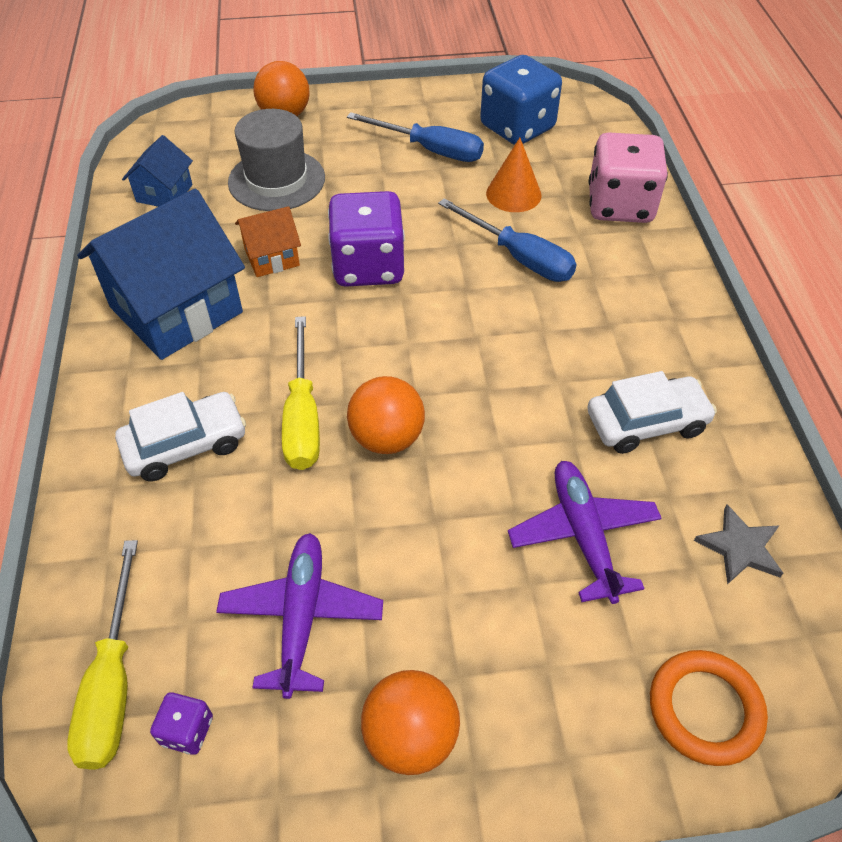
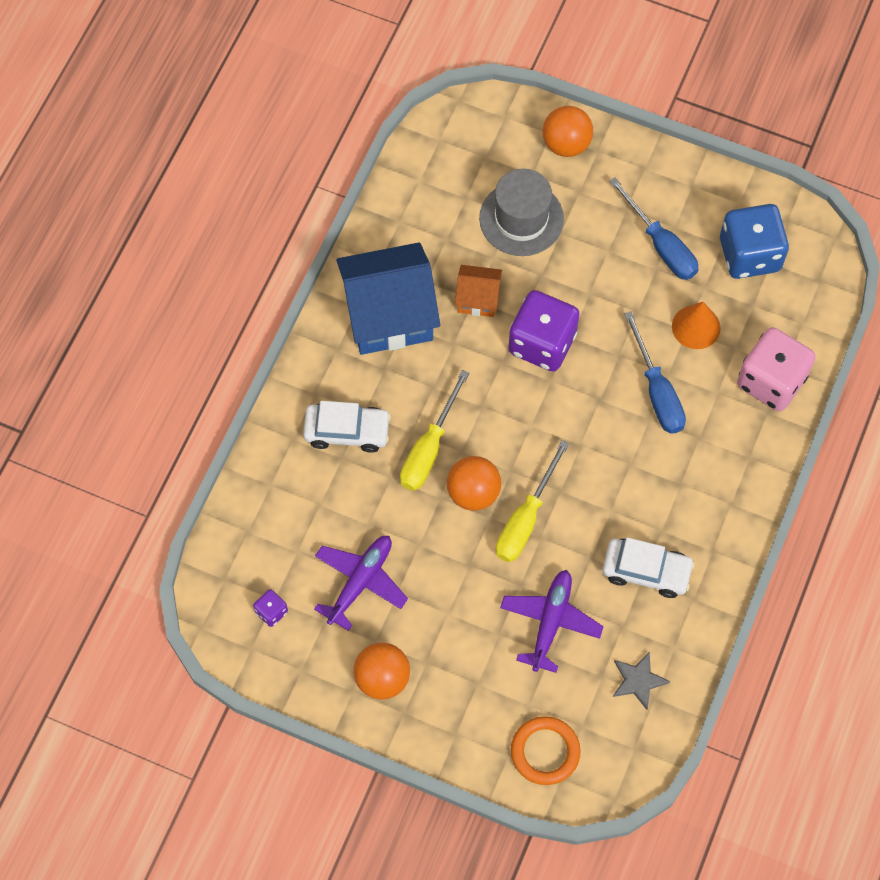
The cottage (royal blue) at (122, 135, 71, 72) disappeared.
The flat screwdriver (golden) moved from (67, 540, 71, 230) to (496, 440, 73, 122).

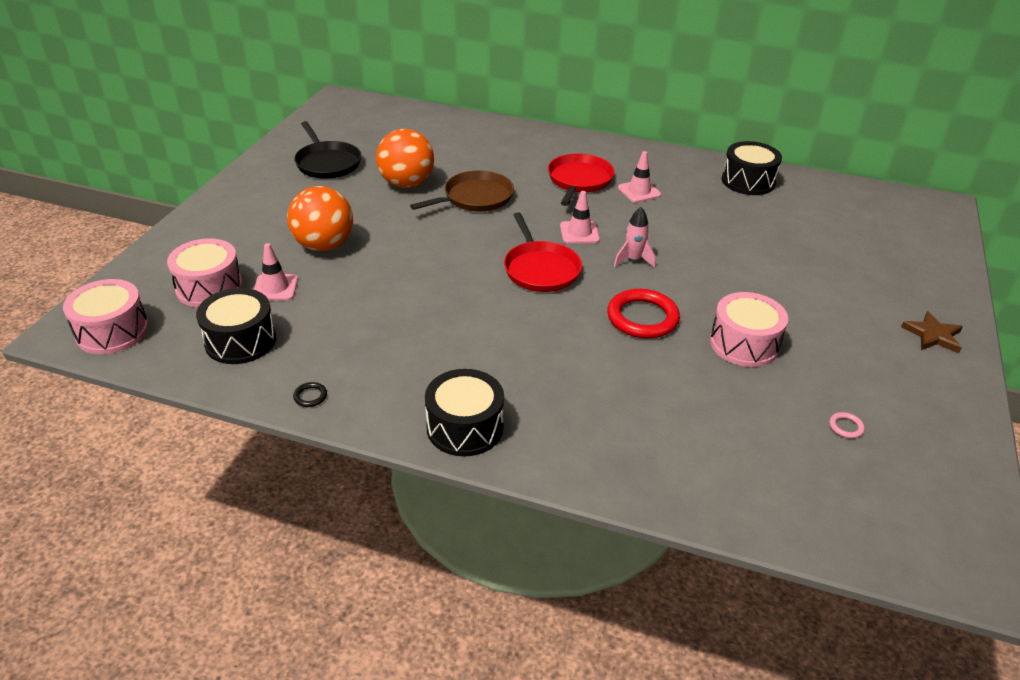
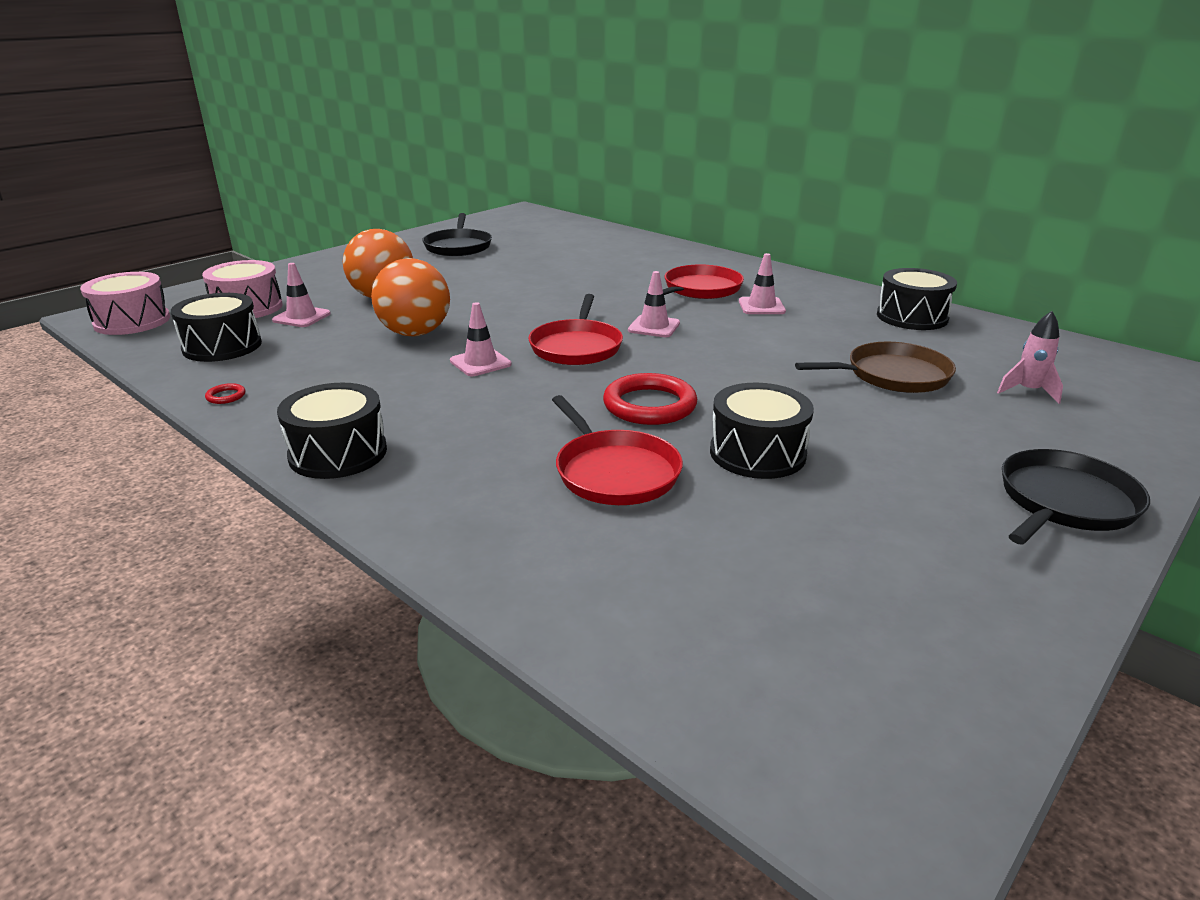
The hoop (rosy) at (829, 412, 36, 26) disappeared.
The road cone (rosy) at (450, 302, 61, 74) appeared.
The frying pan (red) at (552, 395, 131, 110) appeared.
The play ball (orange-coloured) moved from (376, 129, 58, 59) to (371, 258, 79, 78).
The frying pan (dark brown) moved from (410, 170, 104, 42) to (795, 342, 161, 51).
The rocket (rosy) moved from (614, 207, 42, 61) to (997, 311, 66, 93).
The star shape (dark brown) at (901, 311, 62, 42) was replaced by the frying pan (black) at (1002, 449, 148, 96).
The hoop (black) at (293, 382, 34, 25) became the hoop (red) at (205, 383, 40, 21).
The snare drum (rosy) at (710, 292, 78, 75) became the snare drum (black) at (710, 383, 104, 96).

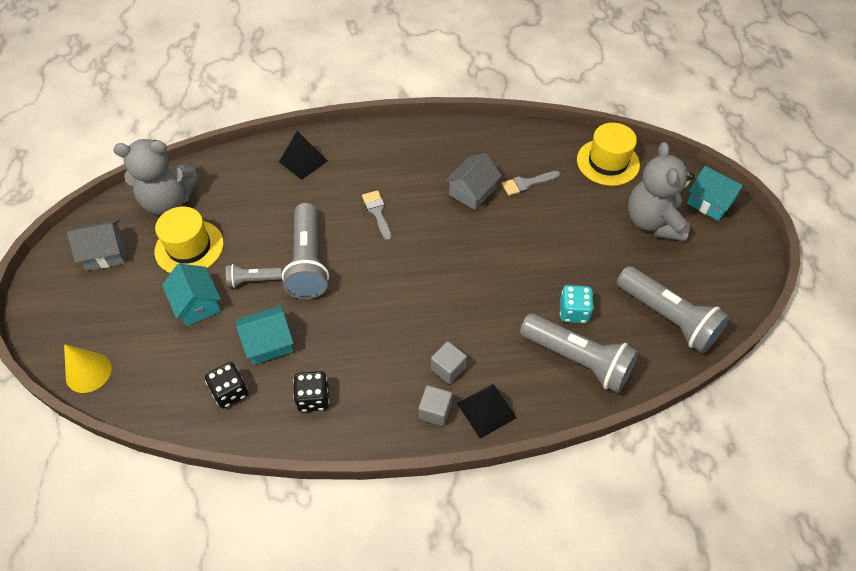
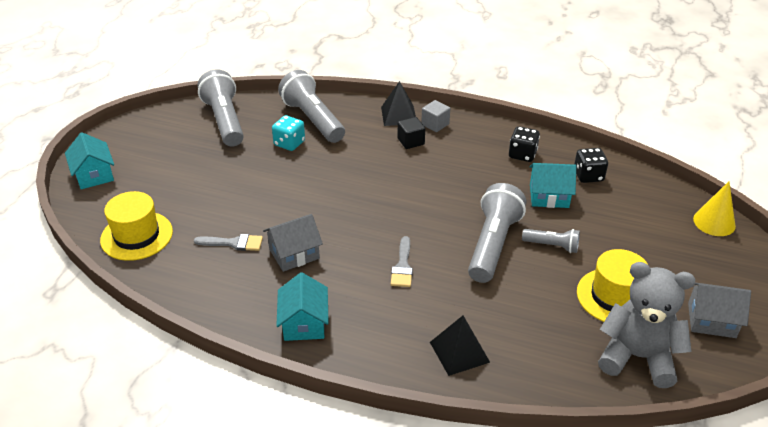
The stuffed bear (ash-grey) at (628, 142, 66, 99) disappeared.
The cottage (aqua) moved from (162, 263, 59, 63) to (276, 272, 53, 69).
The solid cube (ash-grey) at (431, 341, 36, 43) became the solid cube (black) at (398, 117, 27, 32).

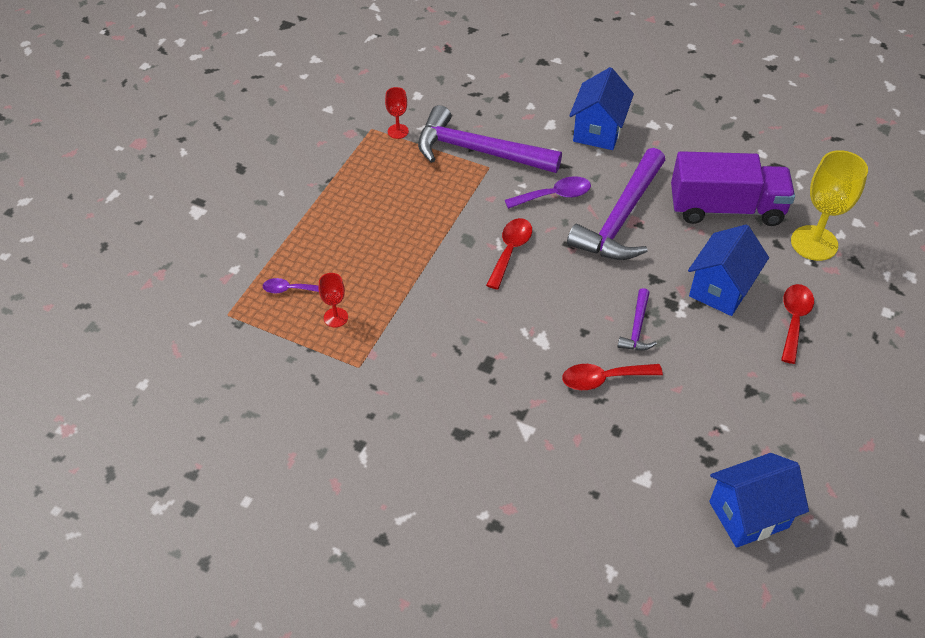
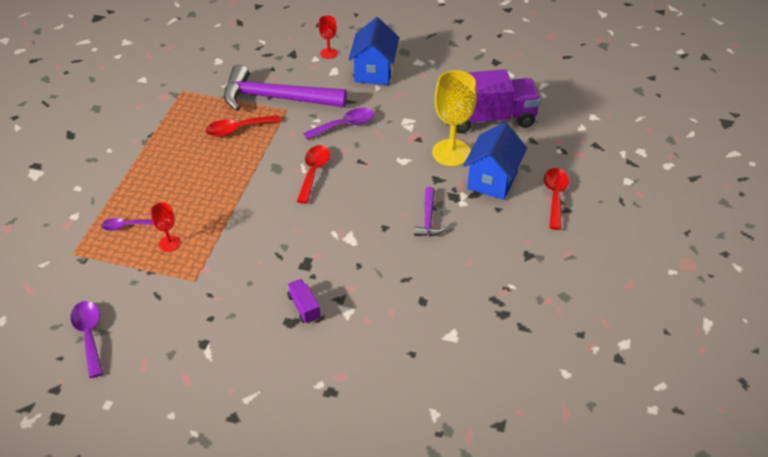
The hammer (purple) at (567, 148, 98, 112) disappeared.
The cottage (royal blue) at (709, 453, 100, 95) disappeared.
The tablespoon (purple) at (70, 301, 33, 77) appeared.
The lorry (purple) at (287, 279, 34, 45) appeared.
The goblet (red) moved from (385, 87, 24, 52) to (318, 15, 20, 44).
The tablespoon (red) moved from (562, 364, 101, 26) to (206, 115, 75, 22).
The goblet (golden) moved from (791, 150, 77, 111) to (432, 70, 45, 96).

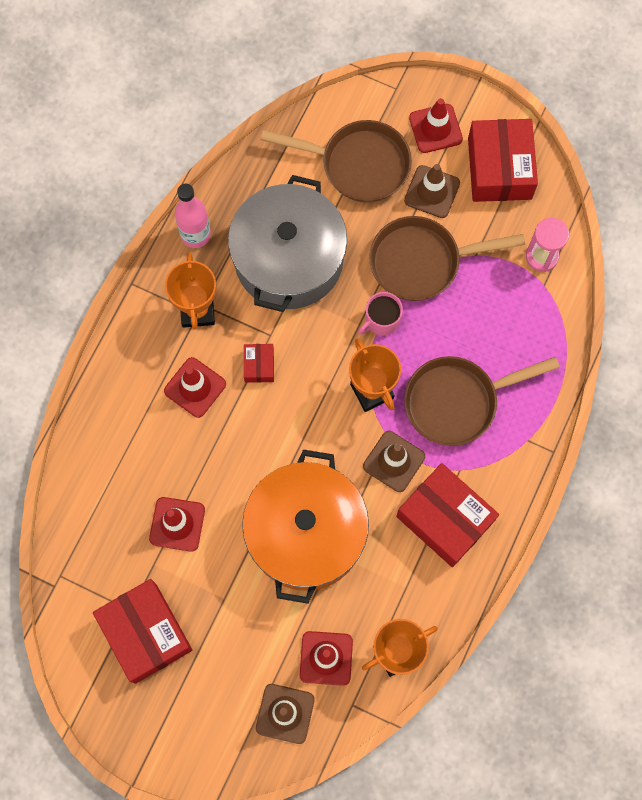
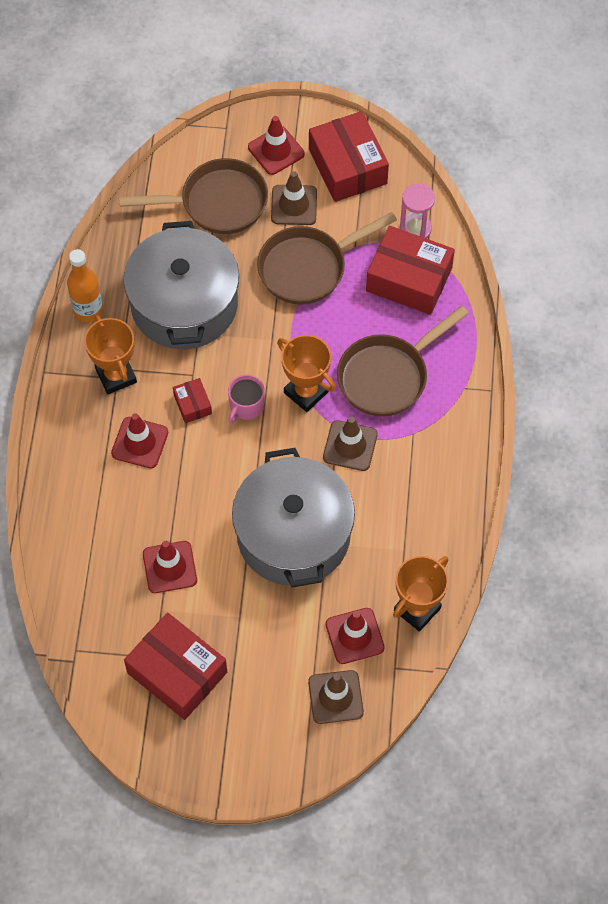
The mug (rosy) moved from (358, 292, 45, 44) to (228, 375, 37, 48).
The box (red) moved from (396, 463, 103, 104) to (366, 226, 89, 89).
The bottle (rosy) at (175, 184, 36, 64) became the bottle (orange-coloured) at (67, 249, 36, 73).
The cooking pot (orange-coloured) at (242, 450, 127, 154) became the cooking pot (ash-grey) at (232, 448, 123, 139).

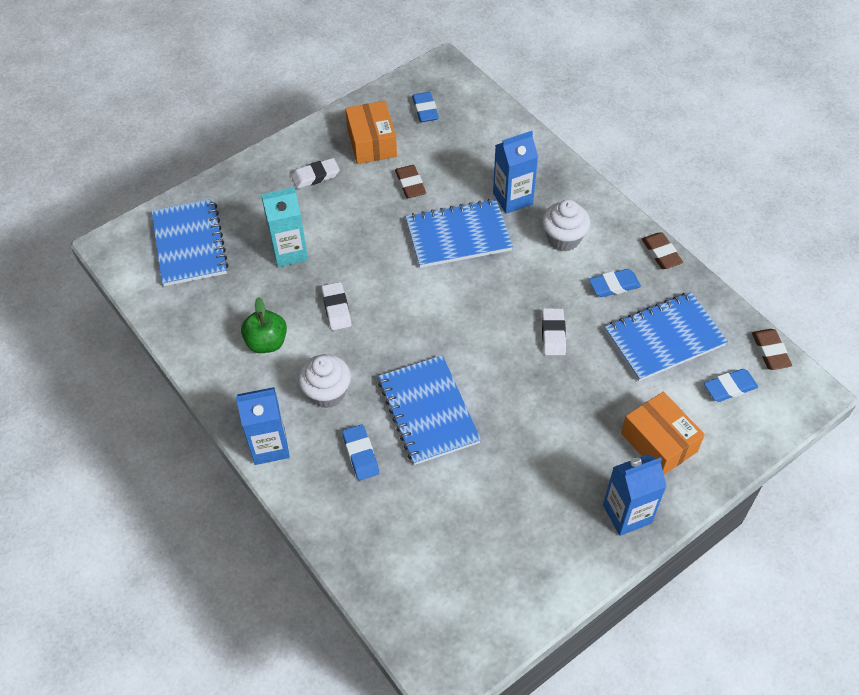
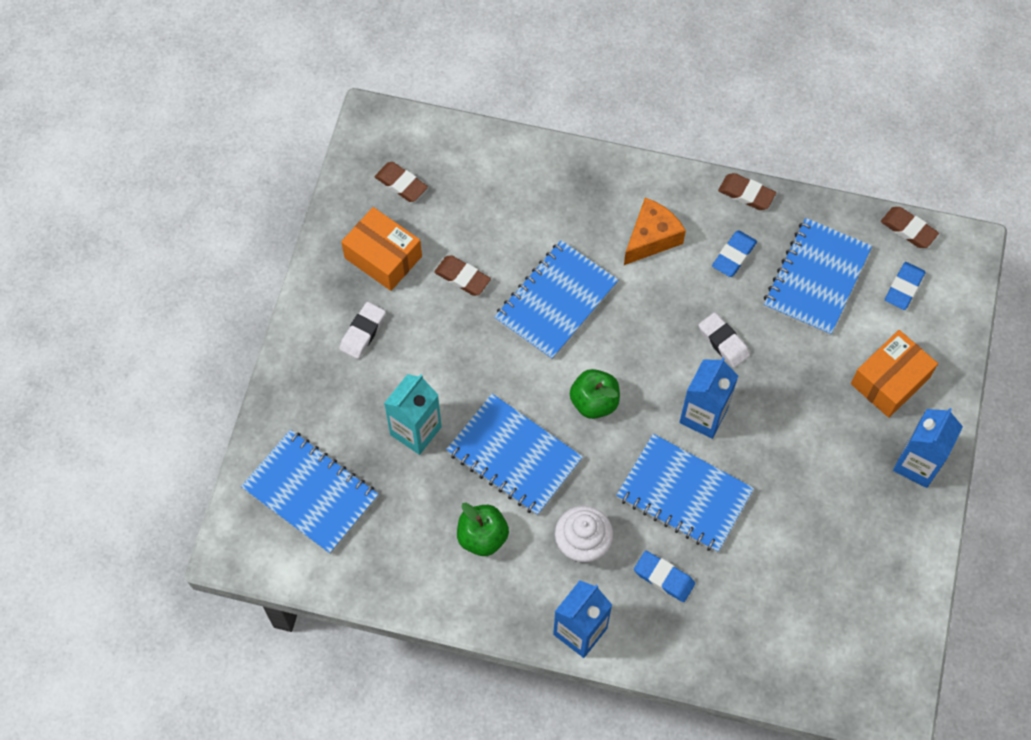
The apple fruit (green) at (570, 369, 50, 50) appeared.
The juice carton (royal blue) moved from (493, 131, 45, 83) to (679, 357, 59, 82).
The eraser (white) at (322, 282, 30, 48) was replaced by the exercise book (royal blue) at (446, 394, 137, 122).
The muffin (white) at (542, 199, 48, 53) was replaced by the cheese (orange-coloured) at (624, 198, 62, 67).
The eraser (royal blue) at (412, 92, 27, 30) became the eraser (dark brown) at (375, 162, 53, 40).
The box (orange-coloured) at (621, 391, 84, 84) turned 60 degrees counterclockwise.

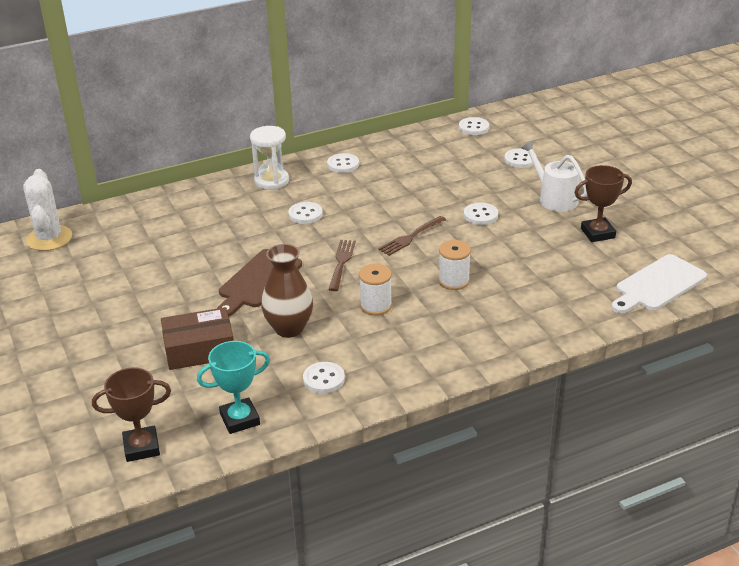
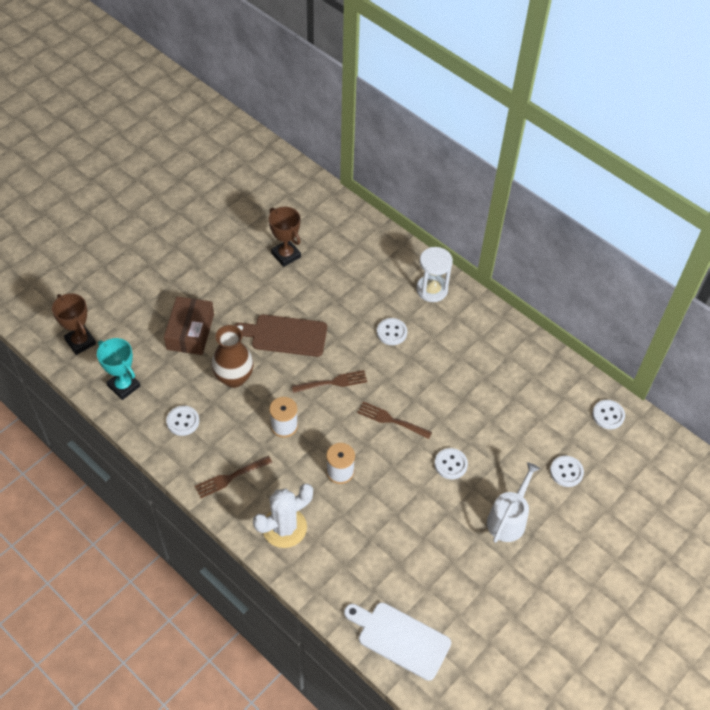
The button (white) at (327, 153, 32, 20) disappeared.
The table fork (dark brown) at (195, 456, 77, 42) appeared.
The saguaro cactus (white) moved from (23, 169, 49, 82) to (253, 484, 60, 64).
The prize cup (dark brown) moved from (574, 165, 58, 77) to (269, 207, 32, 60).
The box (dark brown) at (161, 307, 73, 63) turned 45 degrees clockwise.

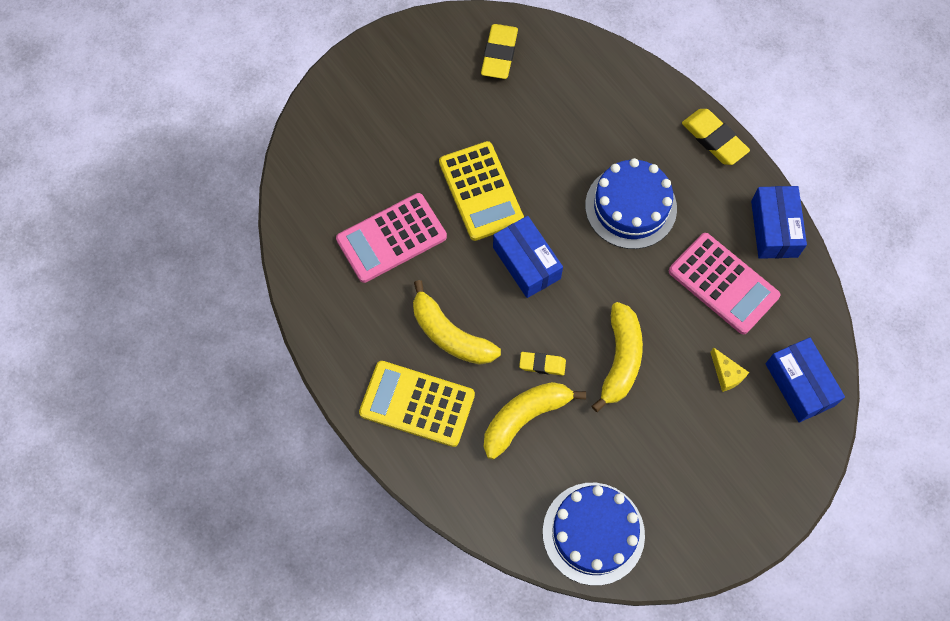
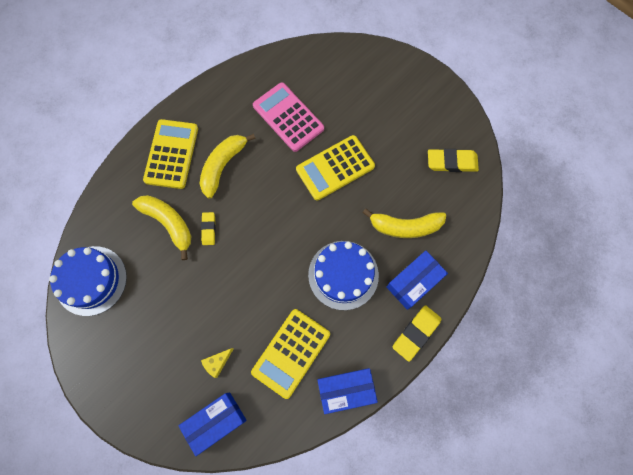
The box (royal blue) moved from (493, 216, 70, 82) to (386, 250, 62, 60).
The banana (golden) moved from (592, 302, 51, 110) to (363, 209, 83, 29).
The calculator (rosy) at (669, 233, 111, 102) became the calculator (golden) at (251, 309, 79, 90).

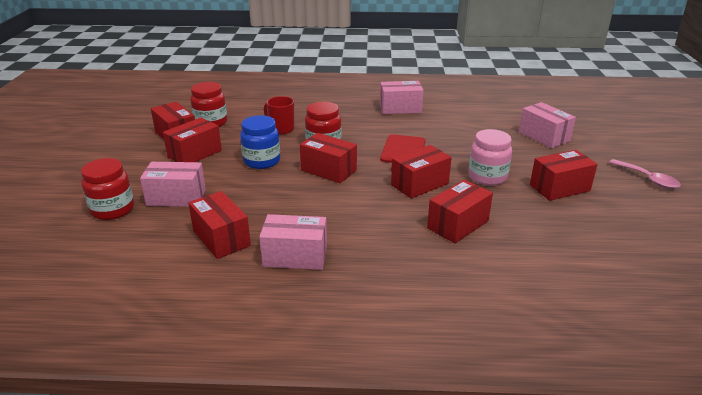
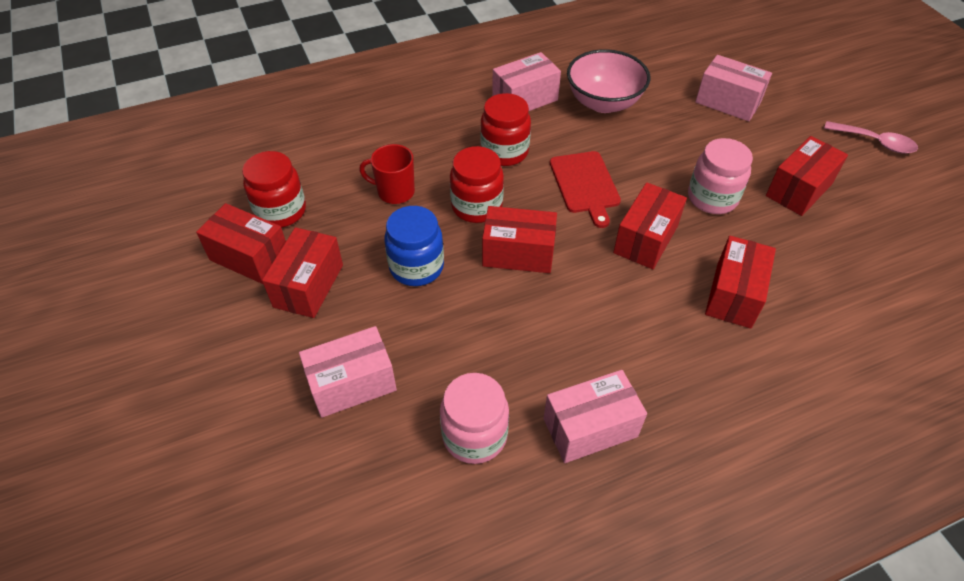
The serving bowl (rosy) at (567, 49, 83, 64) appeared.
The preserve jar (red) moved from (81, 158, 53, 62) to (480, 93, 51, 73).
The box (red) at (188, 191, 63, 68) was replaced by the preserve jar (rosy) at (440, 373, 69, 91).

